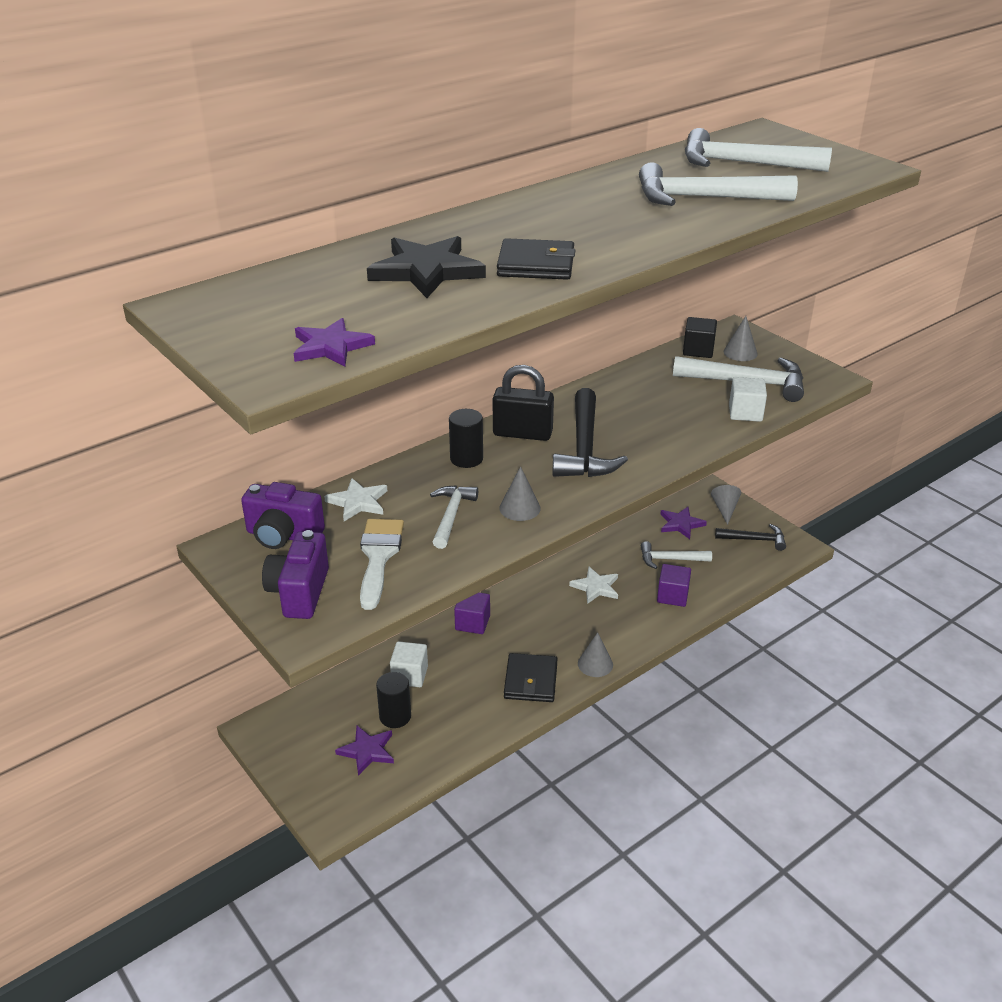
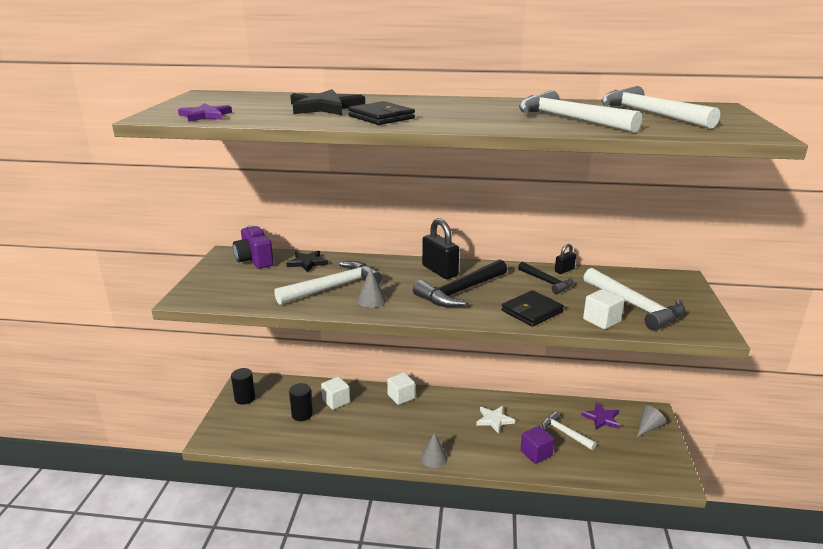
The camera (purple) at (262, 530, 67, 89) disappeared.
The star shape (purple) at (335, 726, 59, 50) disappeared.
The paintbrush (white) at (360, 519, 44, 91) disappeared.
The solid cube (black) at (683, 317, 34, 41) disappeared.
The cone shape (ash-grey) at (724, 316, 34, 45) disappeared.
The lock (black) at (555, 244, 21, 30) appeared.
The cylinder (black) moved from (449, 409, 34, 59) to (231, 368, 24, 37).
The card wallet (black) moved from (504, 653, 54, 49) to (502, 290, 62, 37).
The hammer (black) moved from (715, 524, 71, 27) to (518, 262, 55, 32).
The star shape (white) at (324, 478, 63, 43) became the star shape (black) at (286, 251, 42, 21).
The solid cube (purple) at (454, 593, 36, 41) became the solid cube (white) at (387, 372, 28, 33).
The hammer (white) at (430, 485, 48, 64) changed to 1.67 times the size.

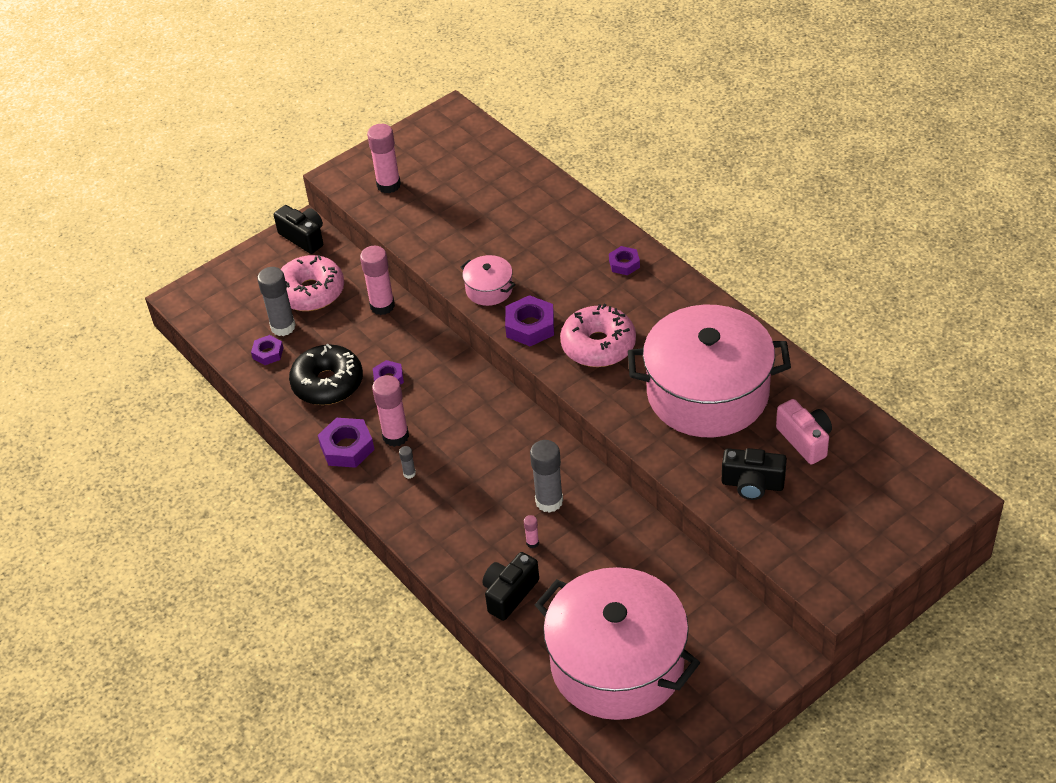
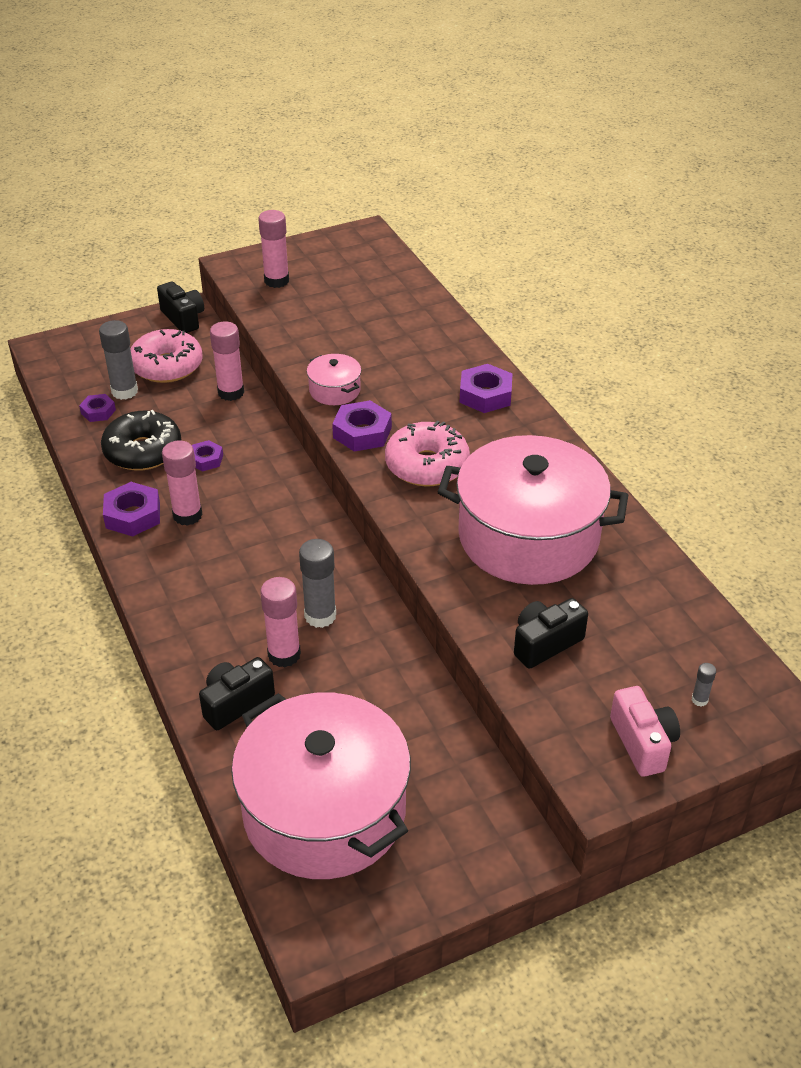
The glue (ash-grey) moved from (399, 446, 17, 33) to (692, 663, 24, 44).
The camera (rosy) moved from (776, 399, 56, 66) to (610, 686, 70, 91).
The camera (black) at (722, 448, 65, 52) turned 120 degrees clockwise.
The glue (rosy) at (524, 515, 15, 33) changed to 2.18 times the size.
The hexagon nut (purple) at (609, 246, 31, 29) changed to 1.63 times the size.

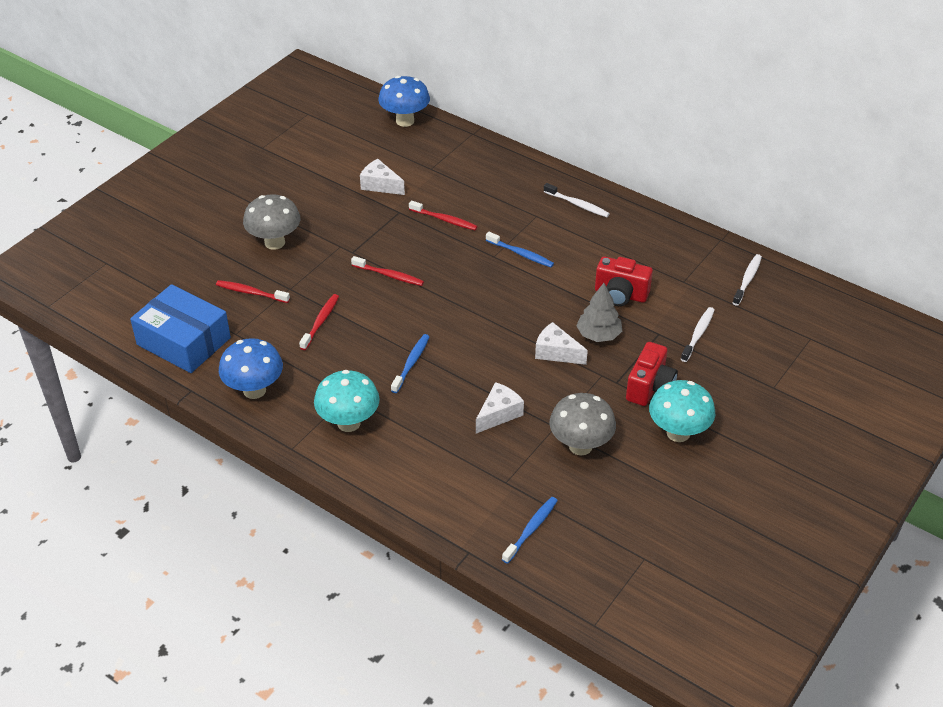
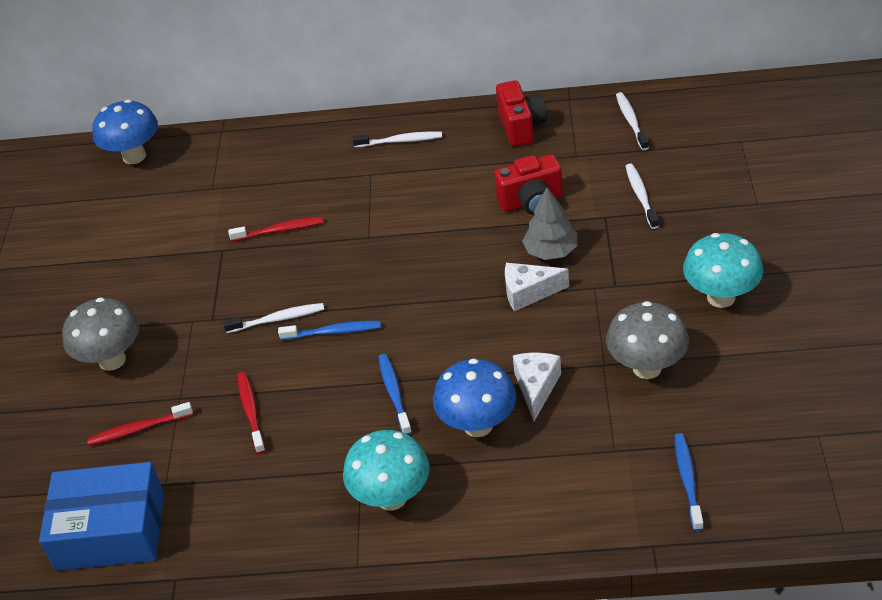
The cheese (white) at (360, 159, 45, 36) disappeared.
The toadstool (royal blue) moved from (219, 338, 64, 61) to (433, 358, 83, 79).
The toothbrush (royal blue) moved from (486, 232, 68, 35) to (278, 321, 103, 19).
The camera (red) moved from (626, 342, 52, 64) to (496, 80, 51, 67).
The toothbrush (red) at (351, 256, 73, 30) became the toothbrush (white) at (223, 303, 101, 30).

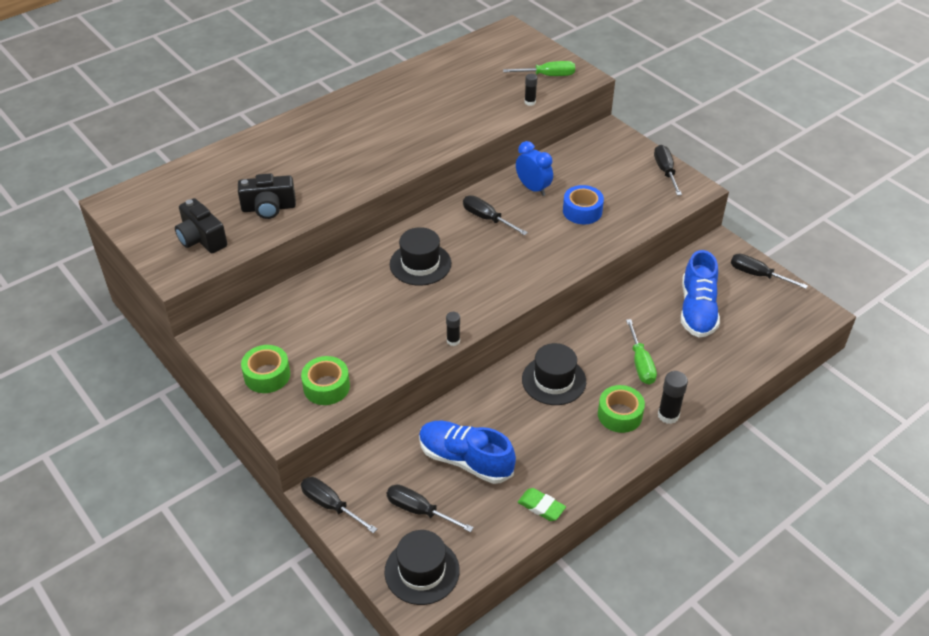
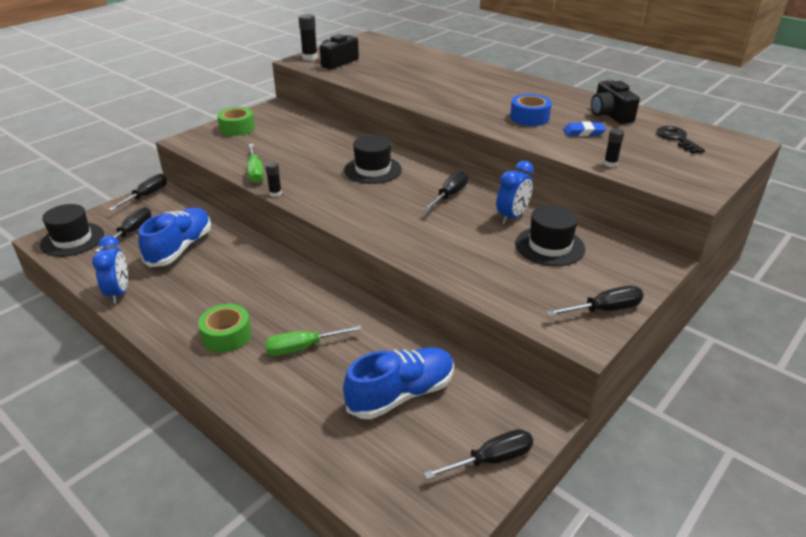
The sticky tape (green) at (301, 356, 49, 49) disappeared.
The eraser (royal blue) at (563, 122, 43, 14) appeared.
The key (black) at (657, 126, 48, 28) appeared.
The camera (black) moved from (238, 173, 58, 46) to (591, 79, 49, 45).
The flat screwdriver (green) moved from (503, 61, 72, 15) to (247, 144, 17, 39).
The hat (black) moved from (522, 343, 64, 62) to (515, 205, 70, 61).
The sticky tape (royal blue) moved from (563, 185, 41, 39) to (510, 94, 42, 32).
The glue (black) moved from (658, 371, 30, 53) to (299, 14, 19, 46).
The eraser (green) at (518, 488, 48, 33) was replaced by the clock (royal blue) at (92, 236, 36, 67).
The lace-up shoe (royal blue) at (681, 250, 39, 88) turned 150 degrees clockwise.
The flat screwdriver (black) at (731, 254, 77, 35) turned 45 degrees clockwise.

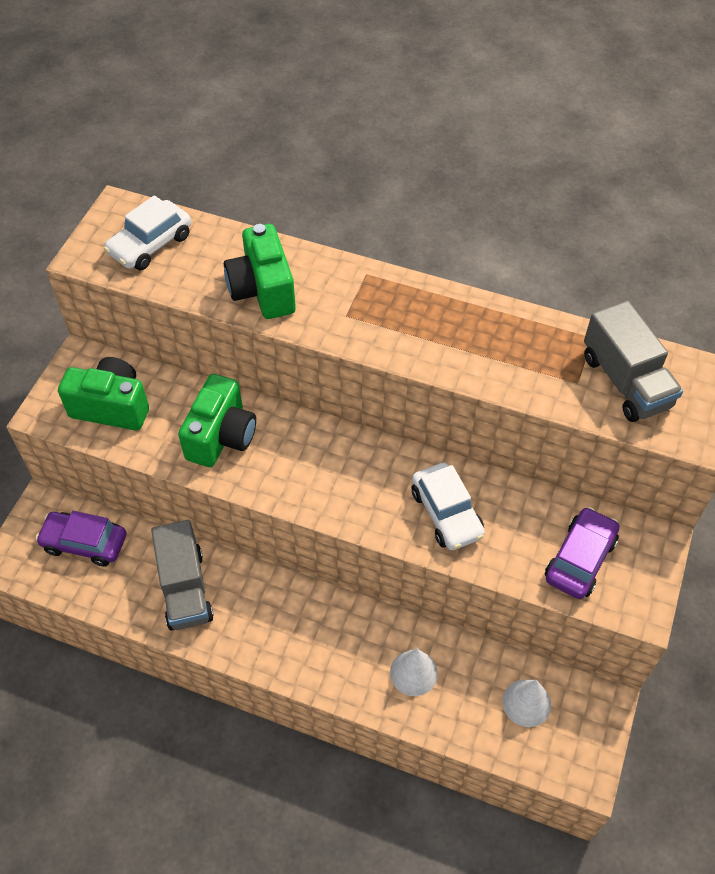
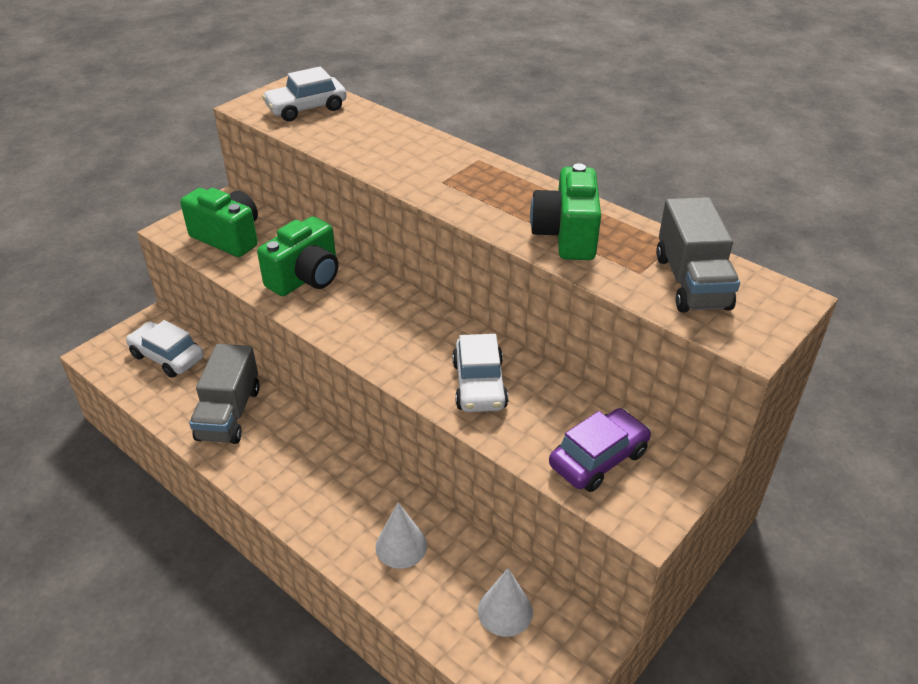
The camera (green) moved from (224, 224, 72, 95) to (530, 163, 71, 97).
The car (purple) at (36, 511, 91, 56) became the car (white) at (126, 320, 78, 58).

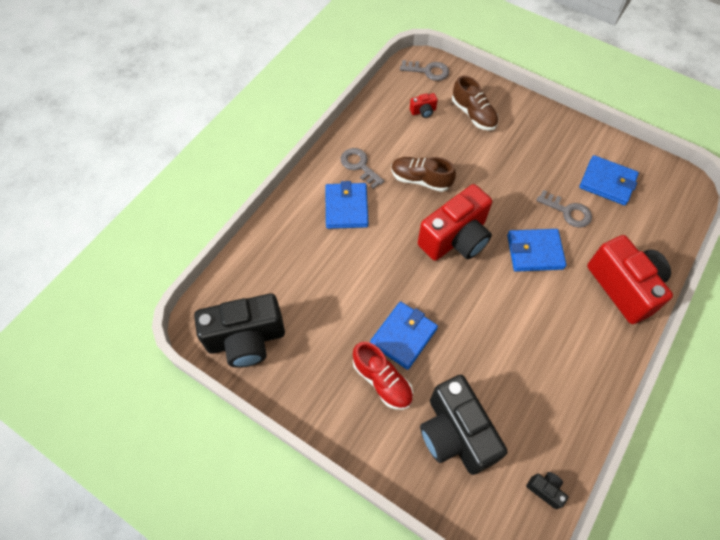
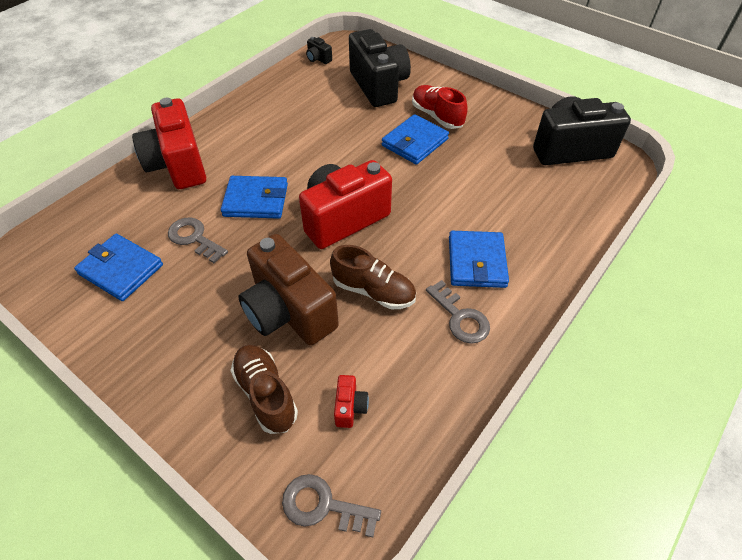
The camera (dark brown) at (238, 234, 101, 111) appeared.
The camera (red) at (410, 93, 28, 25) turned 105 degrees clockwise.

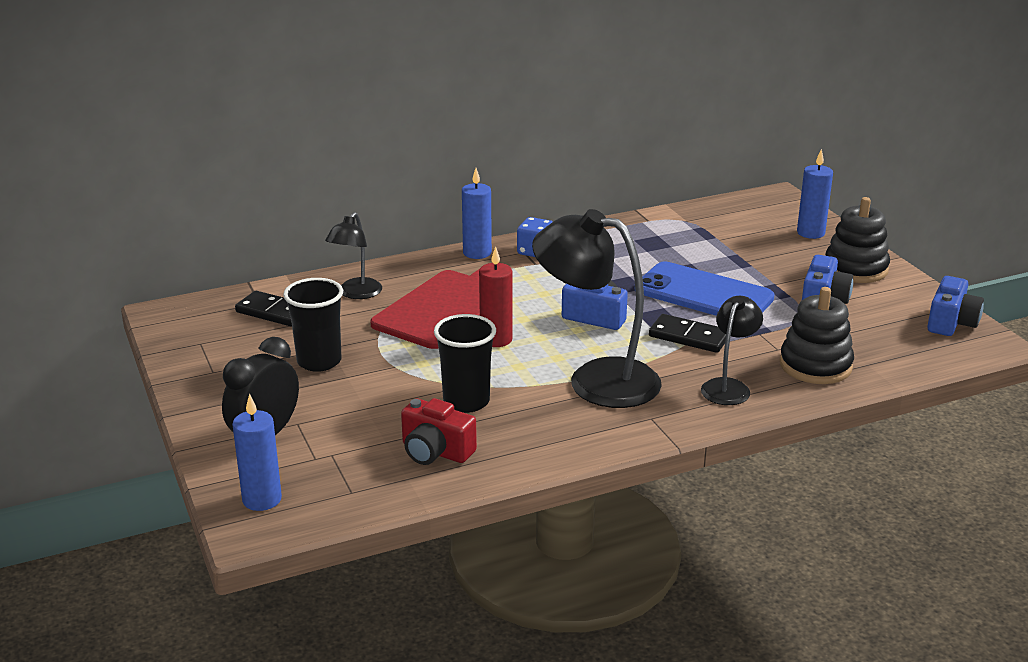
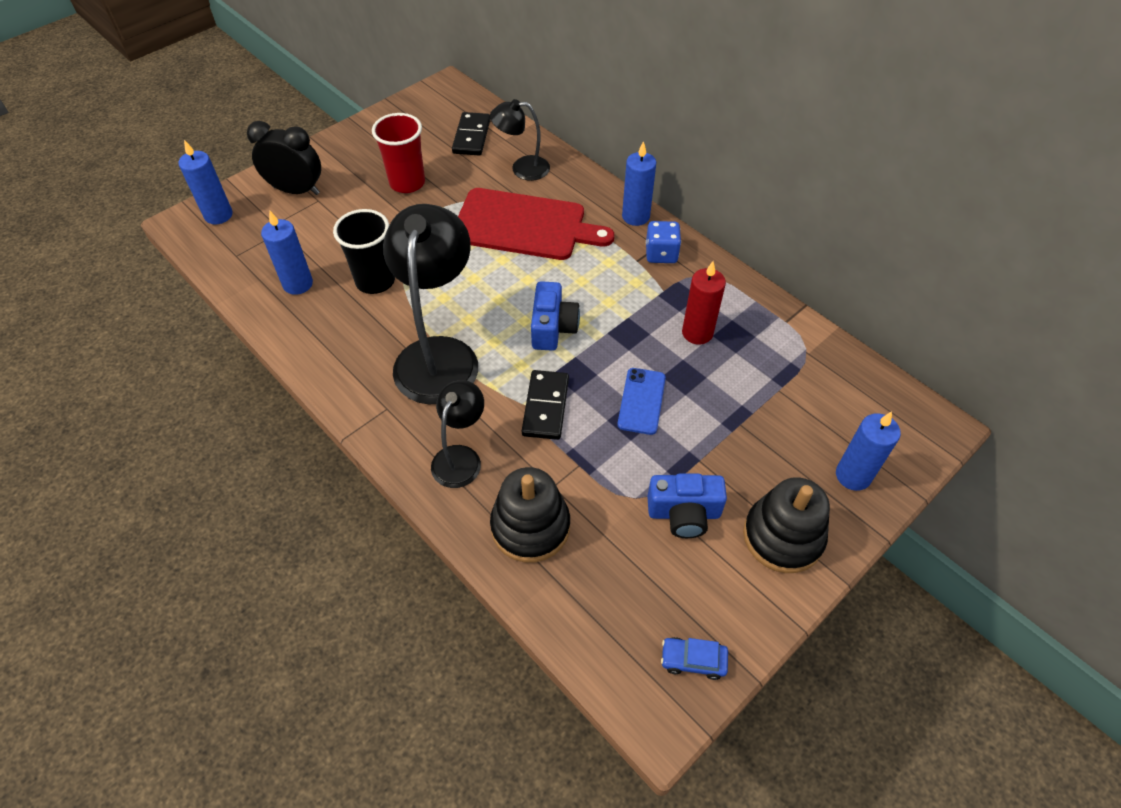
The pillar candle (red) moved from (479, 246, 33, 101) to (682, 261, 44, 84).
The camera (red) at (401, 398, 76, 67) was replaced by the pillar candle (royal blue) at (261, 210, 52, 85).
The camera (royal blue) at (927, 276, 57, 60) was replaced by the car (royal blue) at (661, 637, 67, 43).
The tumbler (black) at (283, 278, 60, 94) became the tumbler (red) at (372, 113, 53, 80).
The lamp (black) at (701, 296, 62, 109) turned 75 degrees counterclockwise.
The smartphone (royal blue) at (635, 262, 140, 54) changed to 0.53 times the size.

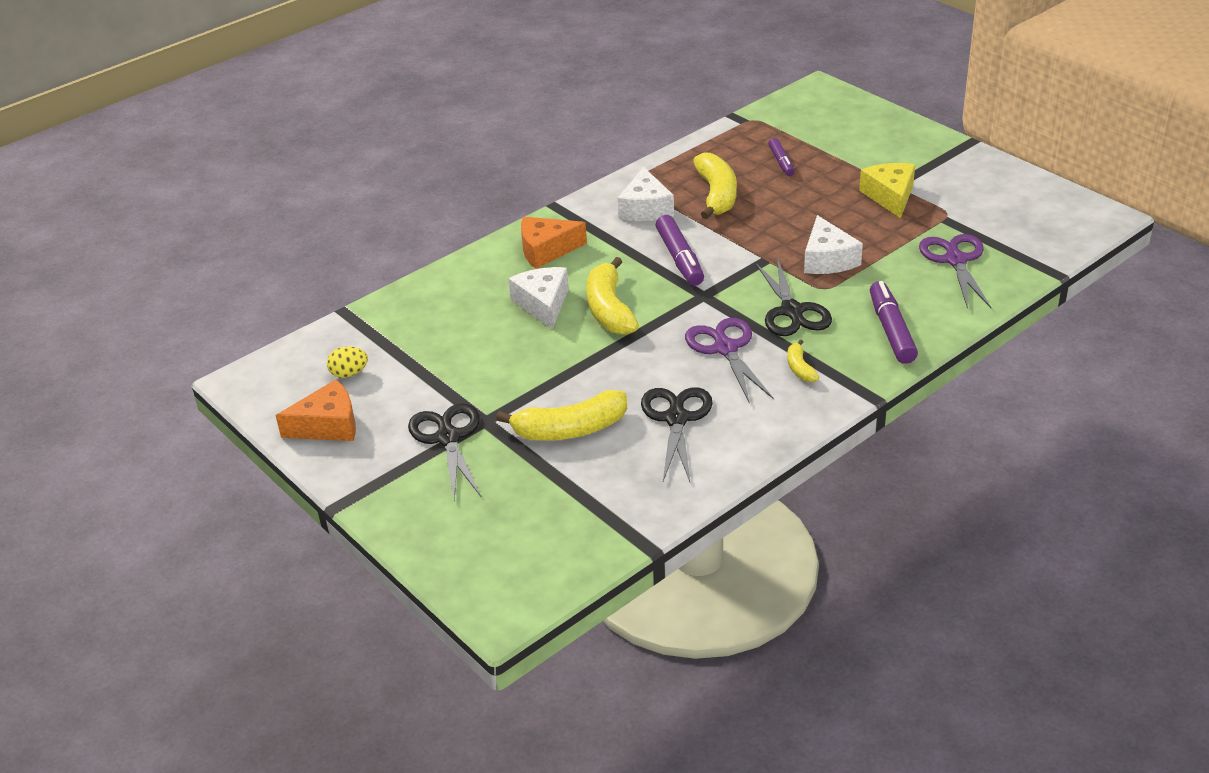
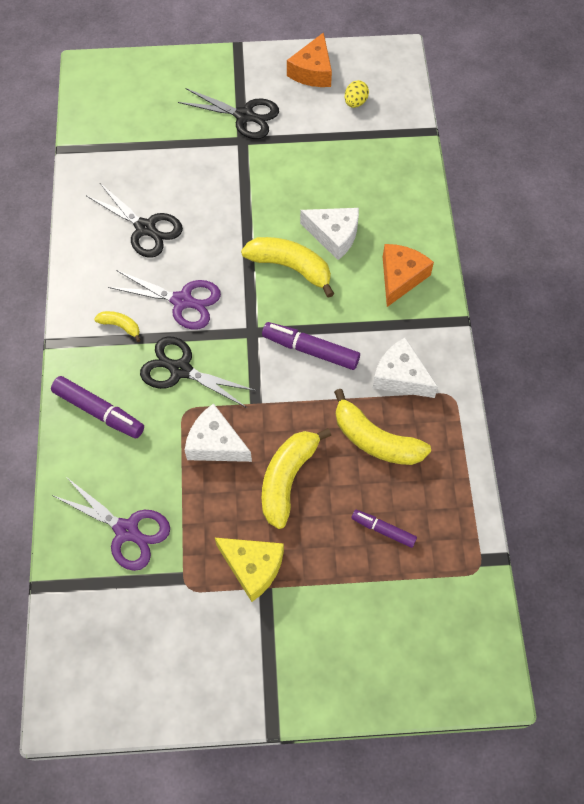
The banana (golden) moved from (496, 390, 131, 51) to (262, 428, 69, 101).

